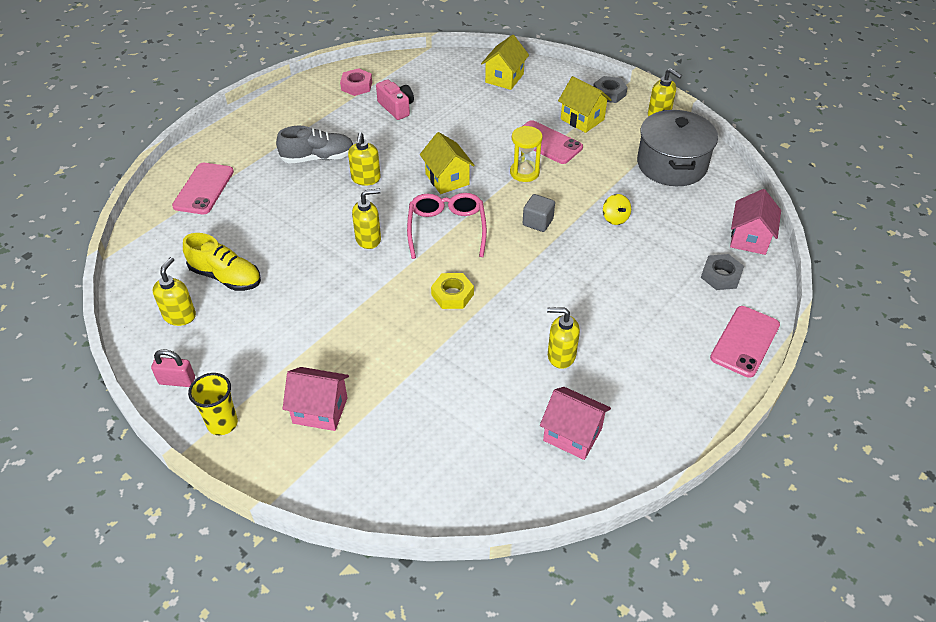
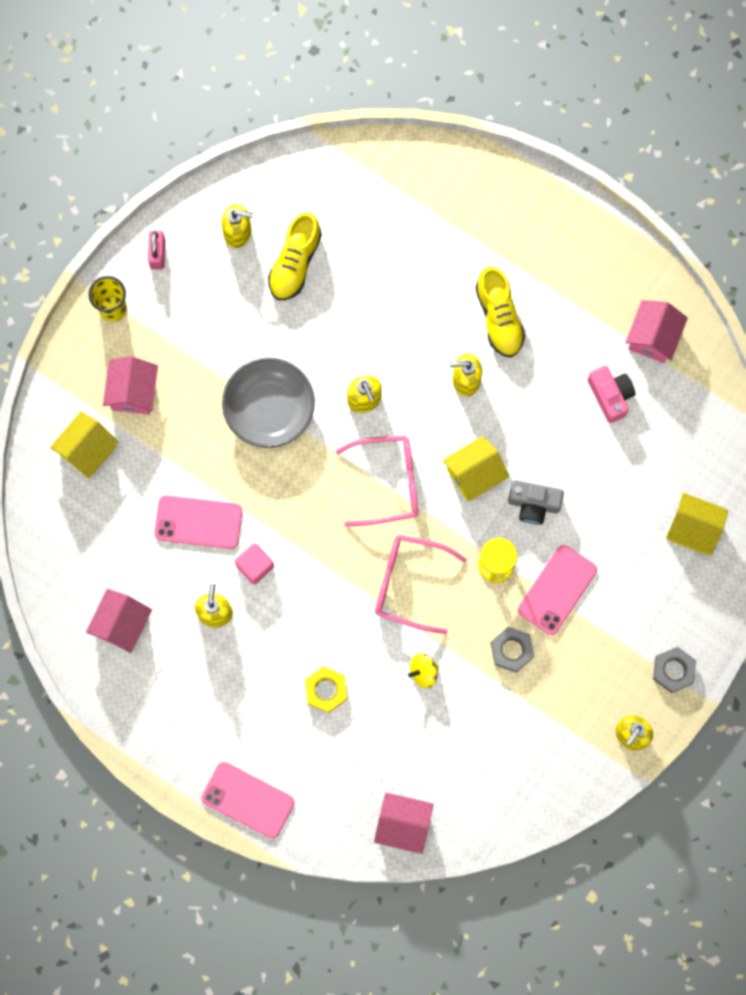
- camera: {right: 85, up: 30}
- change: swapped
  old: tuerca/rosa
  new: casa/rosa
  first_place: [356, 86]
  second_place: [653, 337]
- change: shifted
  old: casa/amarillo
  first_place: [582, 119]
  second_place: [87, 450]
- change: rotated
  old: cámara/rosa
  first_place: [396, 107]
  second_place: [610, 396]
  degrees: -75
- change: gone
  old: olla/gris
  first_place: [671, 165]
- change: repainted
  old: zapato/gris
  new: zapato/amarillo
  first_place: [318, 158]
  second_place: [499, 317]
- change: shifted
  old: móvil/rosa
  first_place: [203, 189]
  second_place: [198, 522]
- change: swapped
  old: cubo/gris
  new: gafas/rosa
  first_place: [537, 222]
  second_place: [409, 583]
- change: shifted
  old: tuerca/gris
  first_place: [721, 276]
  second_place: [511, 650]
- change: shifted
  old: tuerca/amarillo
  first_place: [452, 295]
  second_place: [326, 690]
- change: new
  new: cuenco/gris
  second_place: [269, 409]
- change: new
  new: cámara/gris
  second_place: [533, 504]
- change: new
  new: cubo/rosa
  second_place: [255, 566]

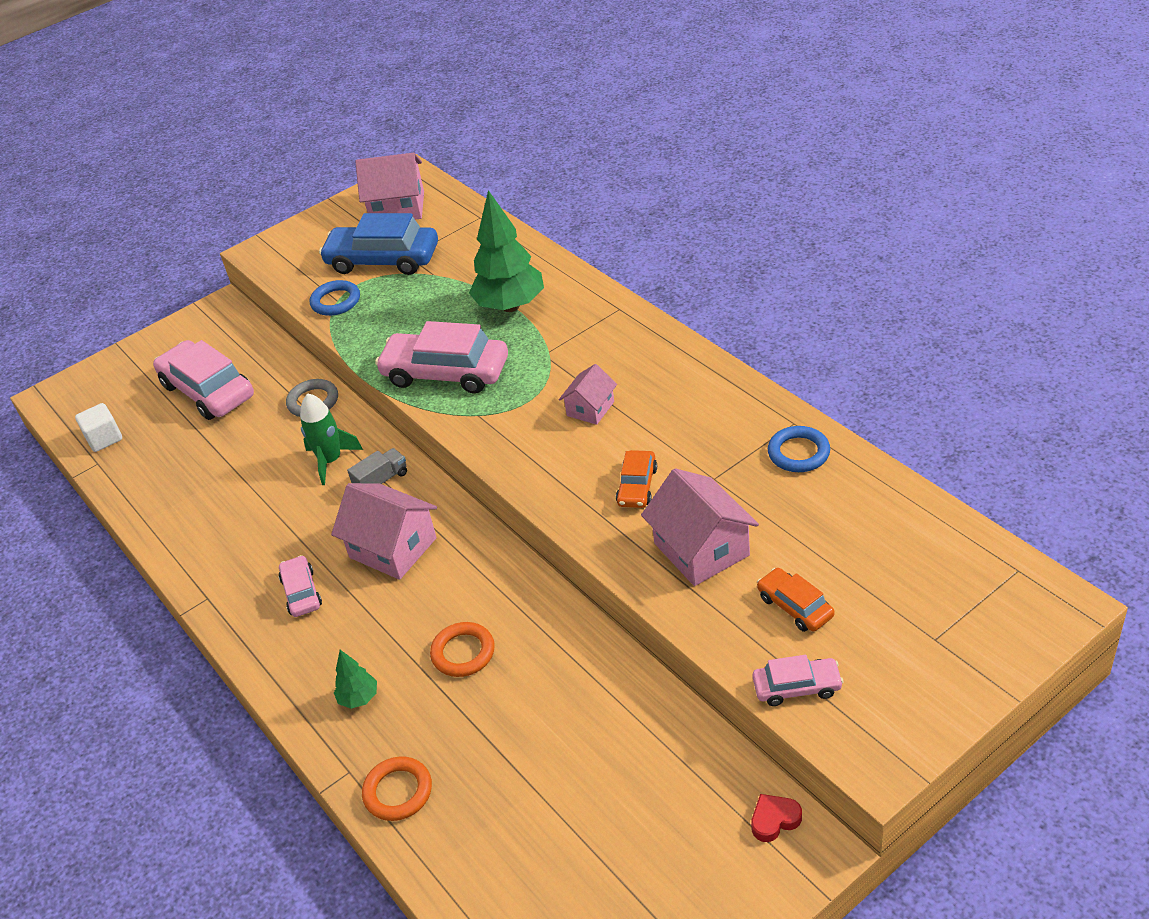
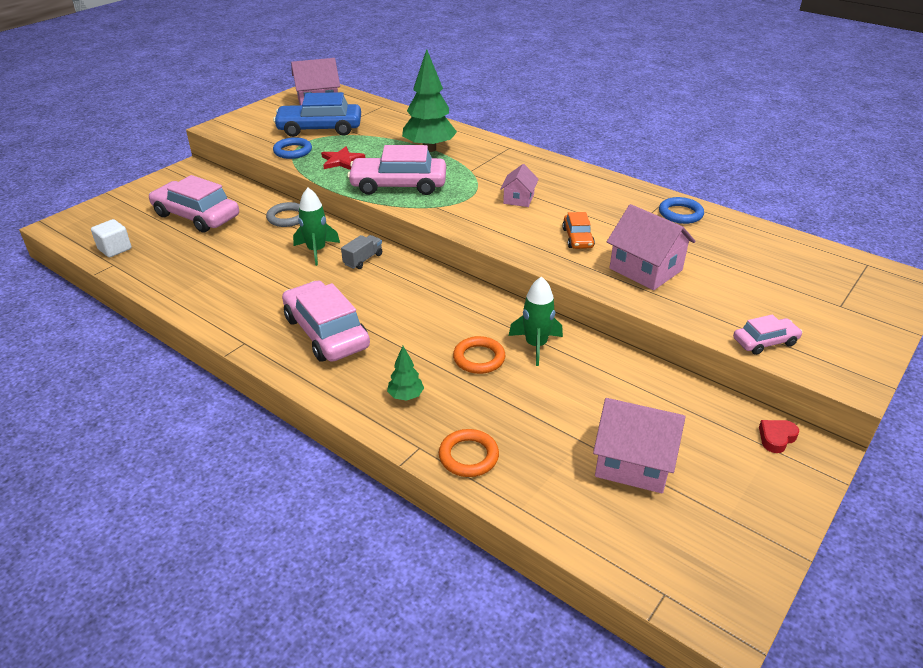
- camera: {right: -20, up: -5}
- change: shifted
  old: casa/rosa
  first_place: [393, 548]
  second_place: [633, 462]
- change: scaled
  old: coche/rosa
  first_place: [301, 592]
  second_place: [326, 332]
  factor: 1.95
- change: gone
  old: coche/naranja
  first_place: [795, 606]
- change: new
  new: estrella/rojo
  second_place: [342, 161]
- change: new
  new: cohete/verde
  second_place: [536, 345]

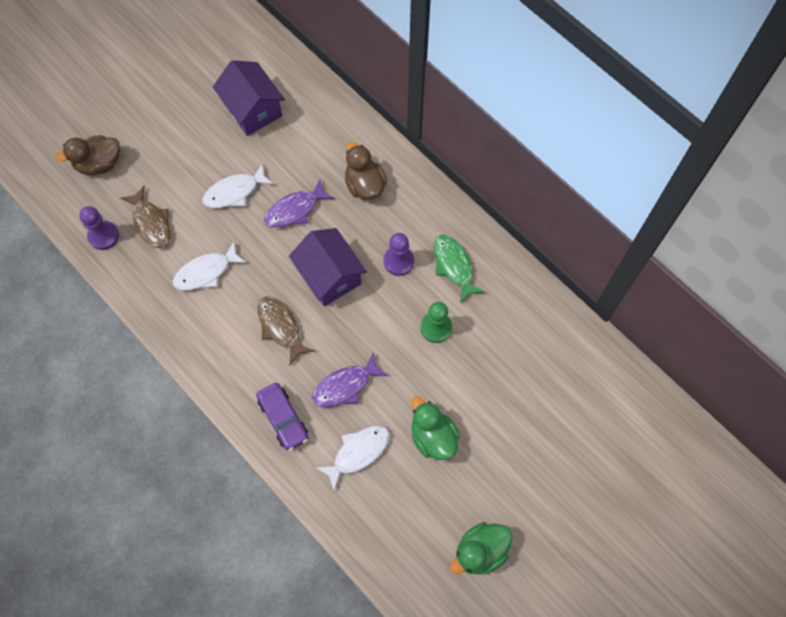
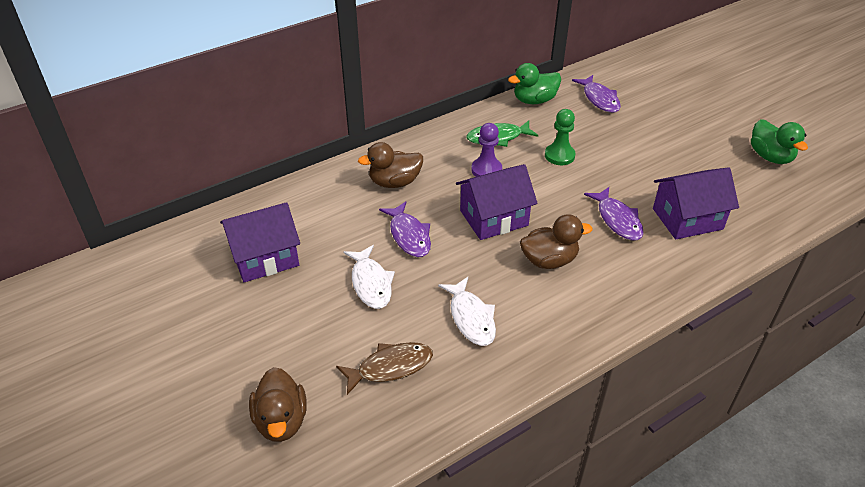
- camera: {right: -80, up: -25}
- change: gone
  old: peón/morado
  first_place: [103, 236]
- change: swapped
  old: pez/marrón
  new: pato/marrón
  first_place: [281, 327]
  second_place: [549, 260]
- change: gone
  old: coche/morado
  first_place: [283, 418]
- change: shifted
  old: pato/verde
  first_place: [433, 437]
  second_place: [534, 100]
- change: swapped
  old: pez/blanco
  new: casa/morado
  first_place: [358, 453]
  second_place: [687, 219]
- change: new
  new: pez/morado
  second_place: [599, 99]

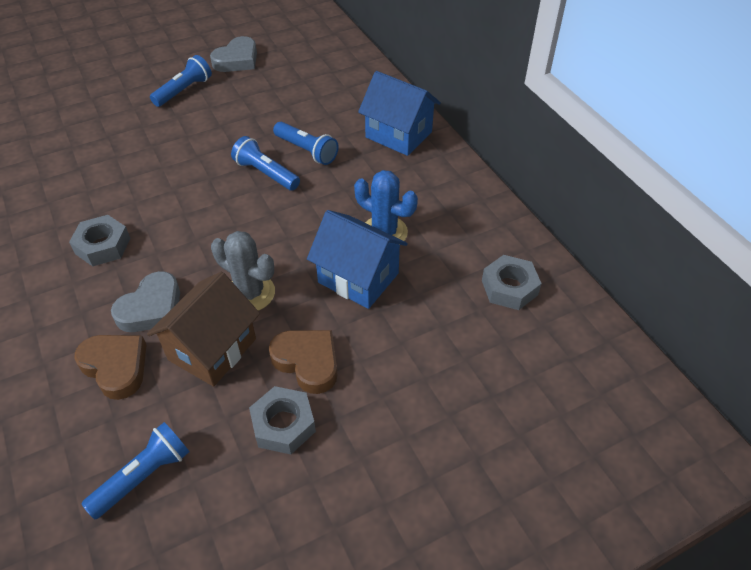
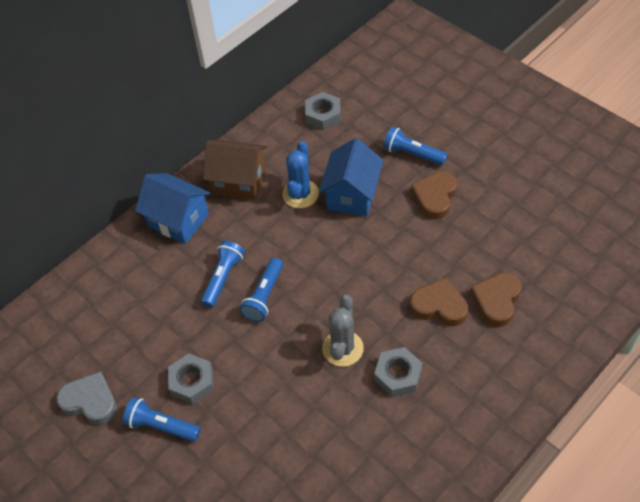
- camera: {right: -105, up: 5}
- change: rotated
  old: casa/azul
  first_place: [398, 135]
  second_place: [178, 220]
  degrees: -75
- change: shifted
  old: cactus/gris
  first_place: [250, 293]
  second_place: [342, 348]
- change: repainted
  old: corazón/gris
  new: corazón/marrón
  first_place: [151, 308]
  second_place: [439, 306]
- change: shifted
  old: casa/marrón
  first_place: [212, 349]
  second_place: [239, 181]
- change: shifted
  old: tuerca/gris
  first_place: [283, 424]
  second_place: [192, 382]
- change: shifted
  old: lámpara de mano/azul
  first_place: [143, 476]
  second_place: [412, 154]

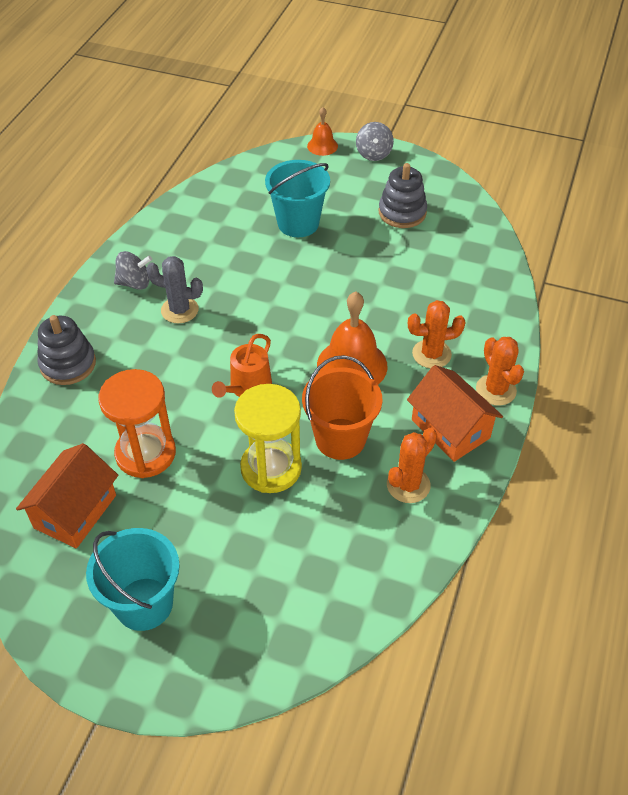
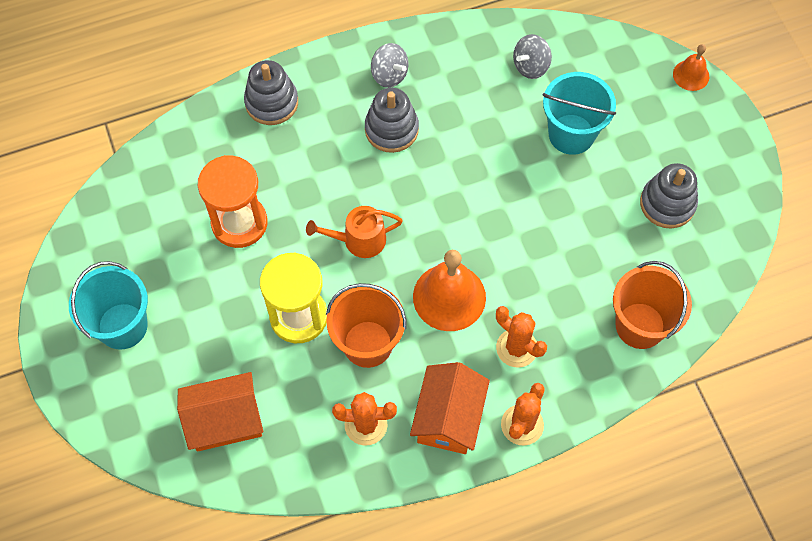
- camera: {right: 50, up: 15}
- change: shifted
  old: peonza/gris
  first_place: [373, 154]
  second_place: [530, 66]
- change: swapped
  old: cactus/gris
  new: juguete apilable/gris
  first_place: [179, 310]
  second_place: [391, 129]
- change: shifted
  old: casa/naranja
  first_place: [75, 511]
  second_place: [225, 420]
- change: new
  new: balde/naranja
  second_place: [640, 325]

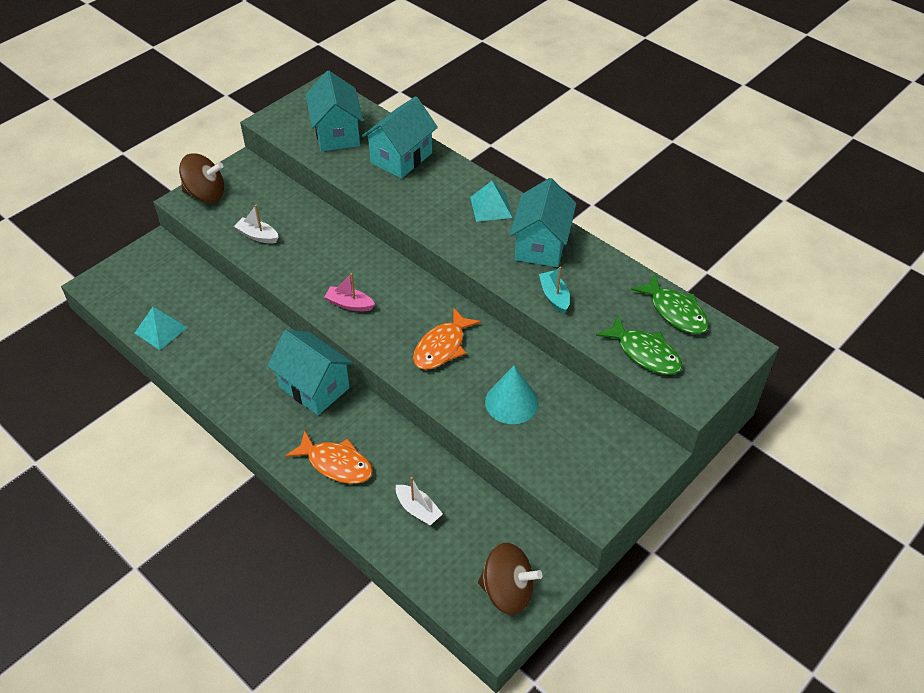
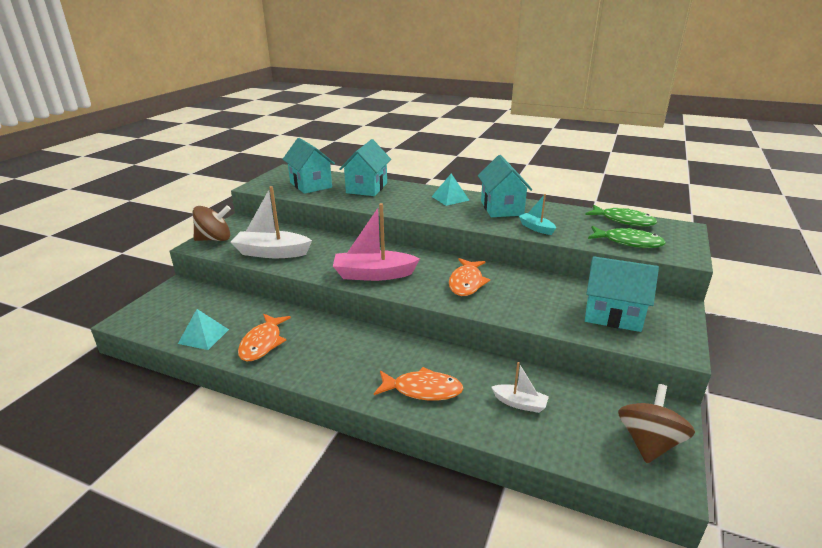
- camera: {right: -20, up: -20}
- change: scaled
  old: barco/blanco
  first_place: [257, 236]
  second_place: [272, 253]
  factor: 1.92
- change: scaled
  old: barco/rosa
  first_place: [349, 304]
  second_place: [374, 274]
  factor: 1.92
- change: shifted
  old: casa/turquesa
  first_place: [314, 387]
  second_place: [613, 315]
- change: gone
  old: cono/turquesa
  first_place: [511, 402]
- change: rotated
  old: peonza/marrón
  first_place: [507, 591]
  second_place: [648, 442]
  degrees: -60
- change: new
  new: pez/naranja
  second_place: [262, 343]

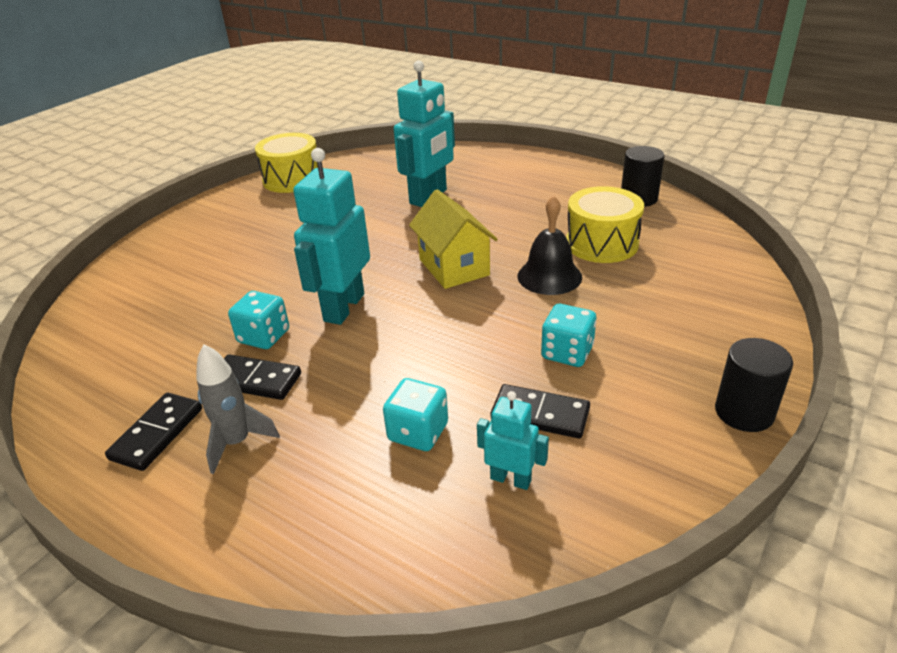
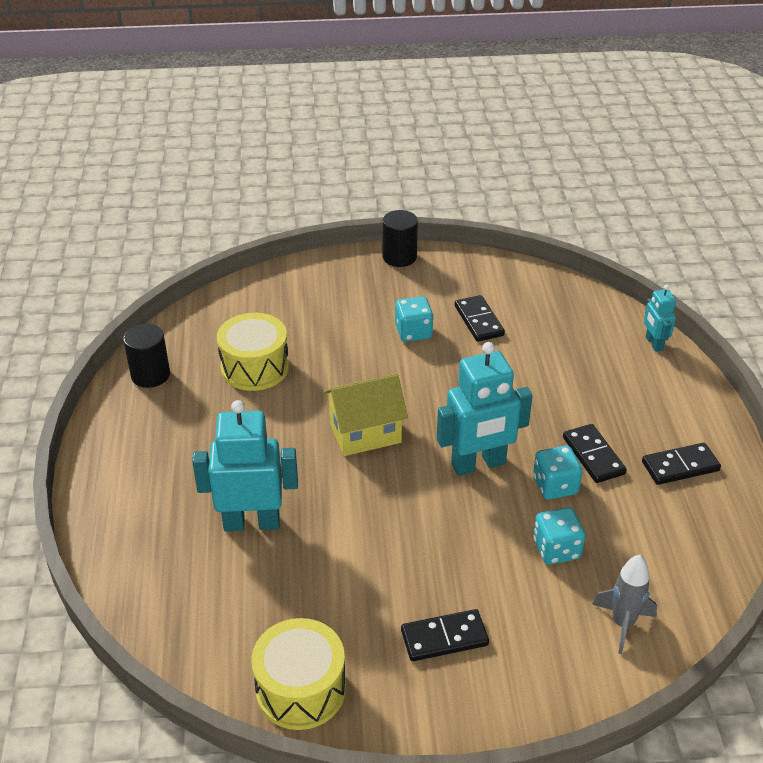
- camera: {right: -130, up: 5}
- change: rotated
  old: casa/amarillo
  first_place: [454, 267]
  second_place: [365, 433]
  degrees: 45
- change: gone
  old: campana/negro
  first_place: [549, 276]
- change: shifted
  old: cohete/gris
  first_place: [237, 442]
  second_place: [622, 624]
- change: shifted
  old: dado/turquesa
  first_place: [418, 432]
  second_place: [556, 549]
- change: shifted
  old: robot/turquesa
  first_place: [511, 479]
  second_place: [653, 343]
- change: new
  new: ficha de dominó/negro
  second_place: [444, 638]

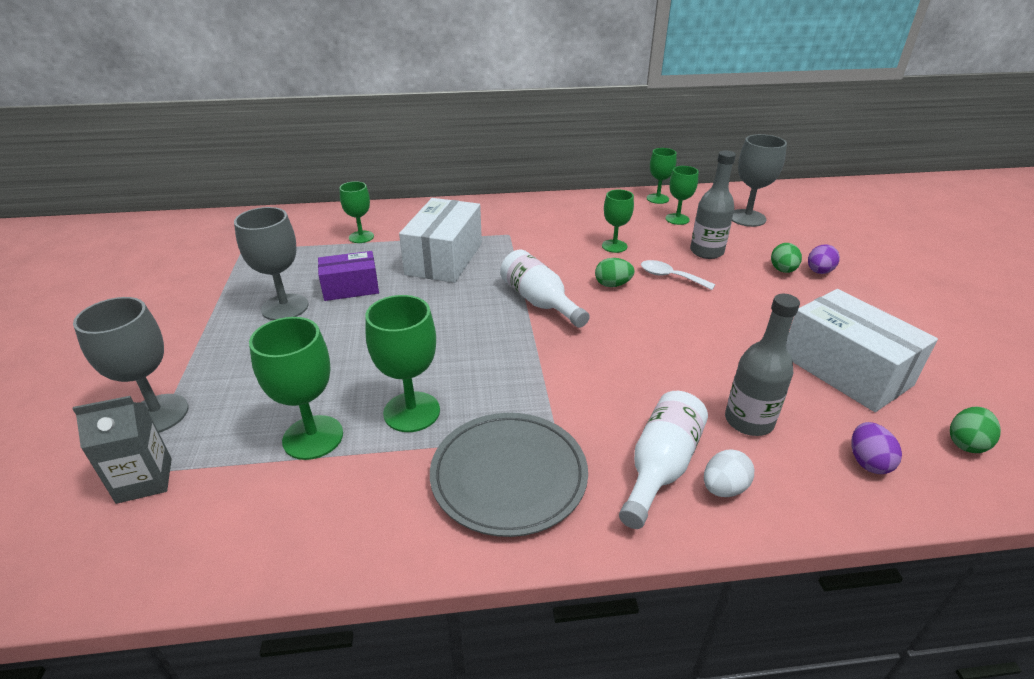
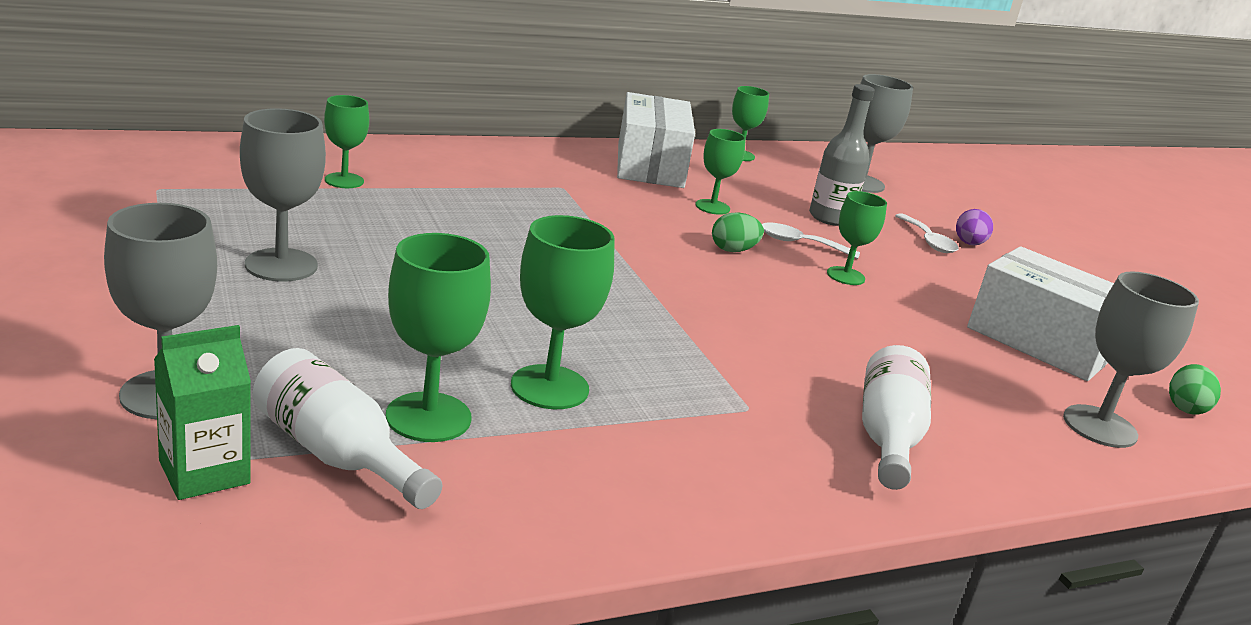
- camera: {right: -20, up: -10}
- change: shifted
  old: copa/verde
  first_place: [677, 219]
  second_place: [845, 276]
- change: shifted
  old: caja/blanco
  first_place: [444, 259]
  second_place: [650, 165]
- change: swapped
  old: huevo/verde
  new: cuchara/blanco
  first_place: [782, 270]
  second_place: [928, 241]
- change: shifted
  old: botella/blanco
  first_place: [539, 301]
  second_place: [337, 454]
- change: gone
  old: caja/morado
  first_place: [351, 288]
- change: gone
  old: botella/gris
  first_place: [748, 421]
- change: repainted
  old: cartón de leche/gris
  new: cartón de leche/verde
  first_place: [144, 480]
  second_place: [204, 472]
- change: gone
  old: plato/gris
  first_place: [509, 475]
- change: swapped
  old: huevo/morado
  new: copa/gris
  first_place: [867, 462]
  second_place: [1099, 426]
- change: gone
  old: huevo/blanco
  first_place: [723, 488]

